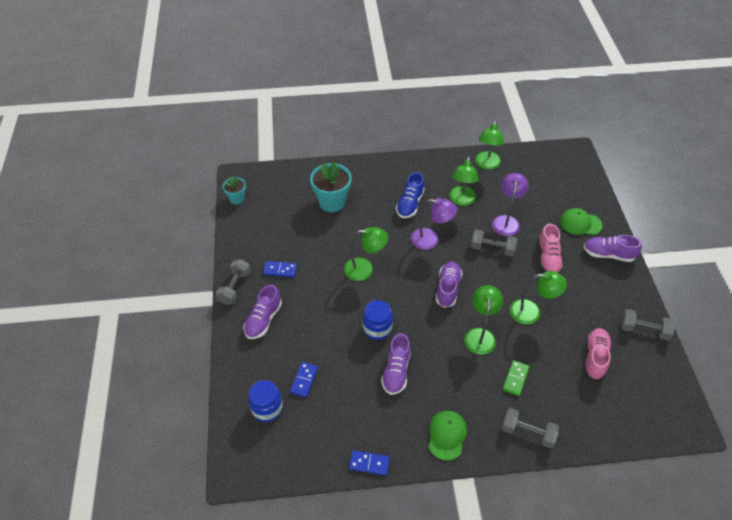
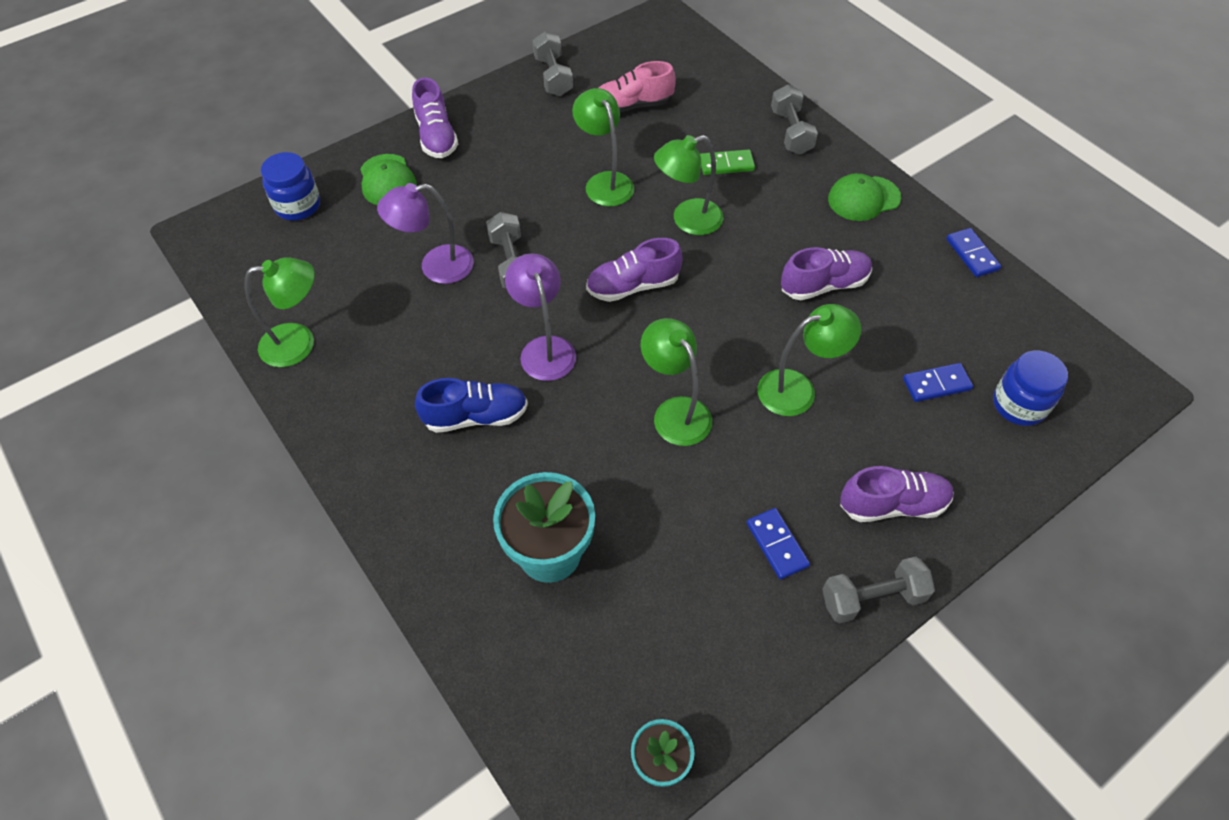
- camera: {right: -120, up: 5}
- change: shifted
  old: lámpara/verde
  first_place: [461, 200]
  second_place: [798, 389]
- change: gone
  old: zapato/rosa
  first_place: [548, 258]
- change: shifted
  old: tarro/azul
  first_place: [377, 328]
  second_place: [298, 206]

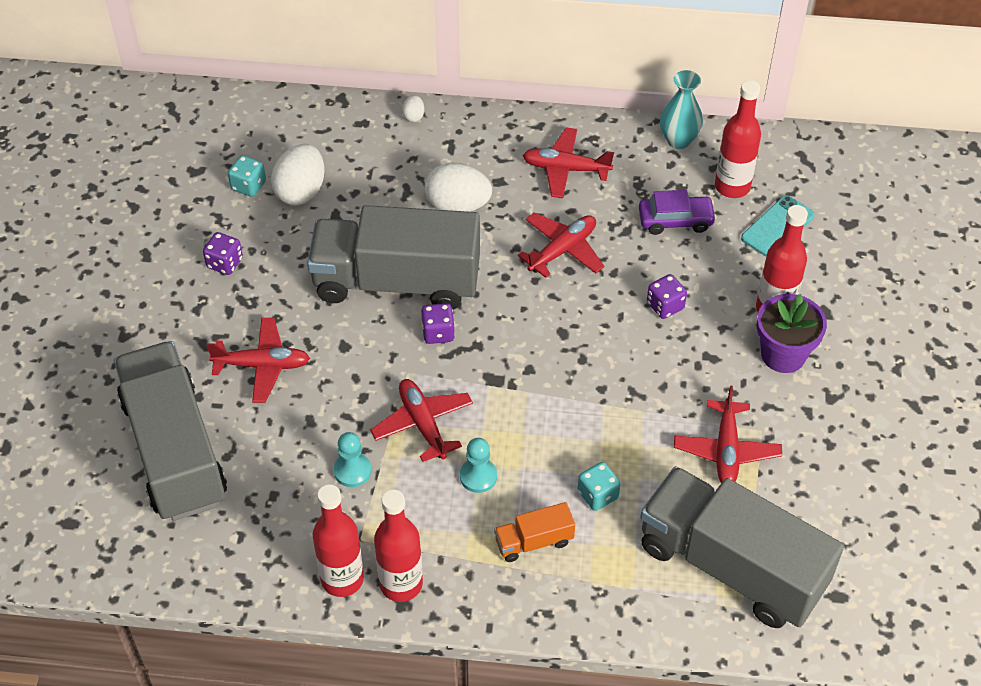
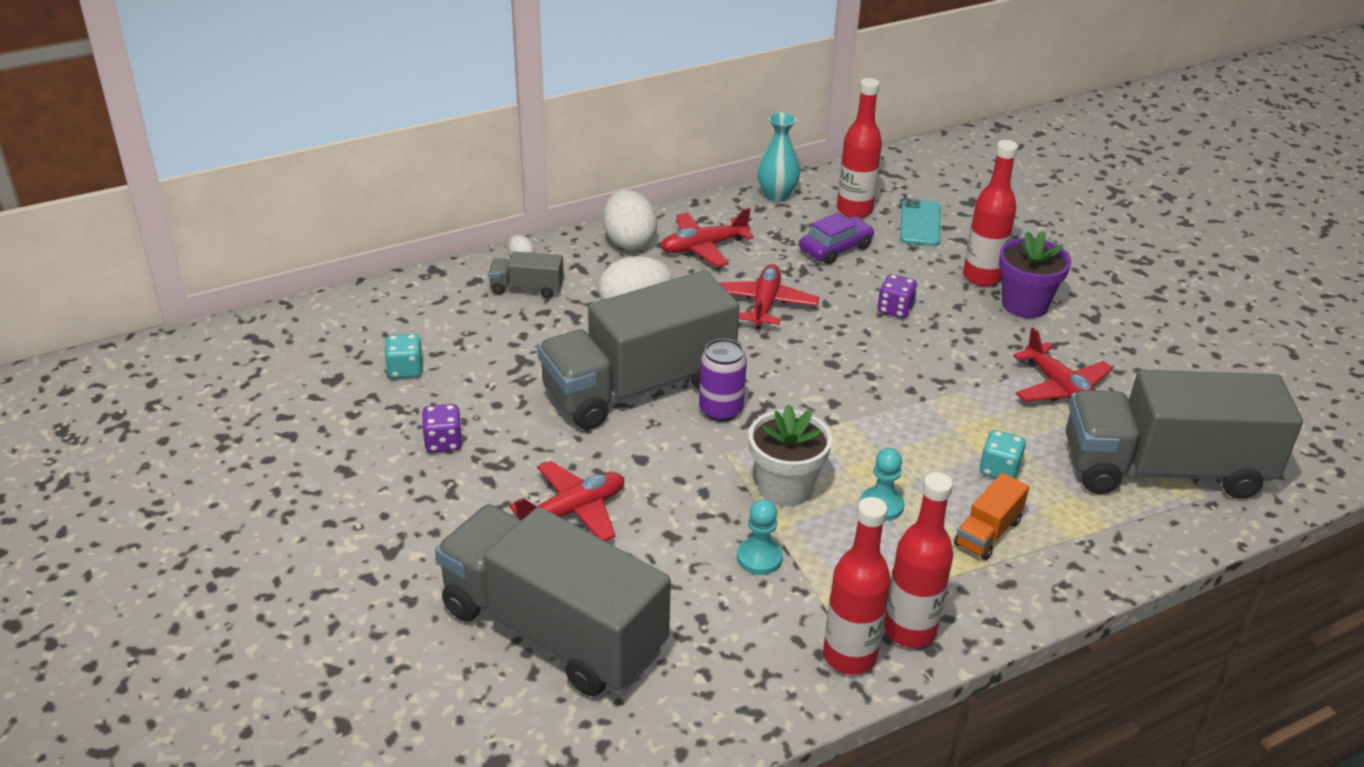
- camera: {right: -35, up: -15}
- change: shifted
  old: huevo/blanco
  first_place: [301, 191]
  second_place: [629, 241]
- change: swapped
  old: dado/morado
  new: lata/morado
  first_place: [438, 333]
  second_place: [720, 410]
- change: swapped
  old: avión/rojo
  new: maceta/blanco
  first_place: [423, 424]
  second_place: [785, 487]
- change: new
  new: camión/gris
  second_place: [526, 288]

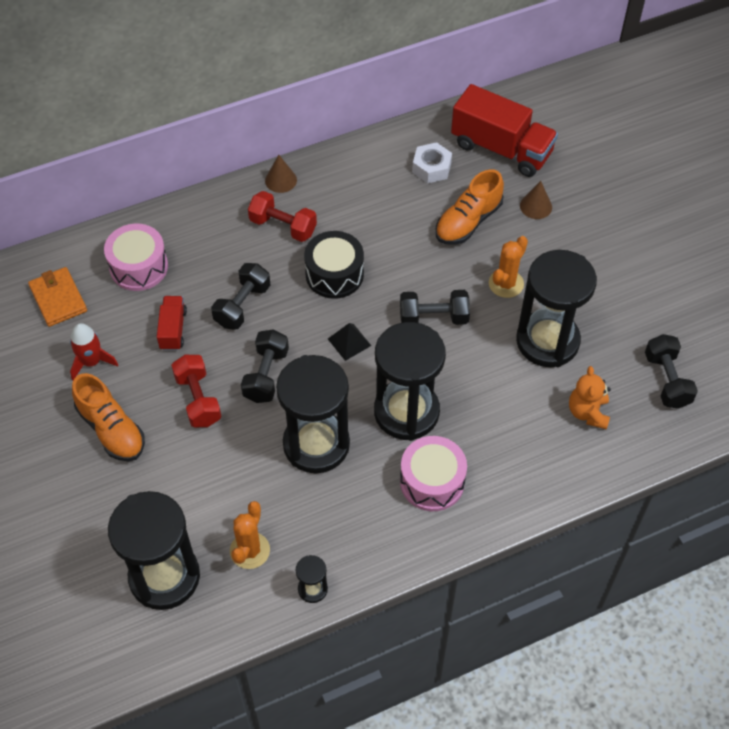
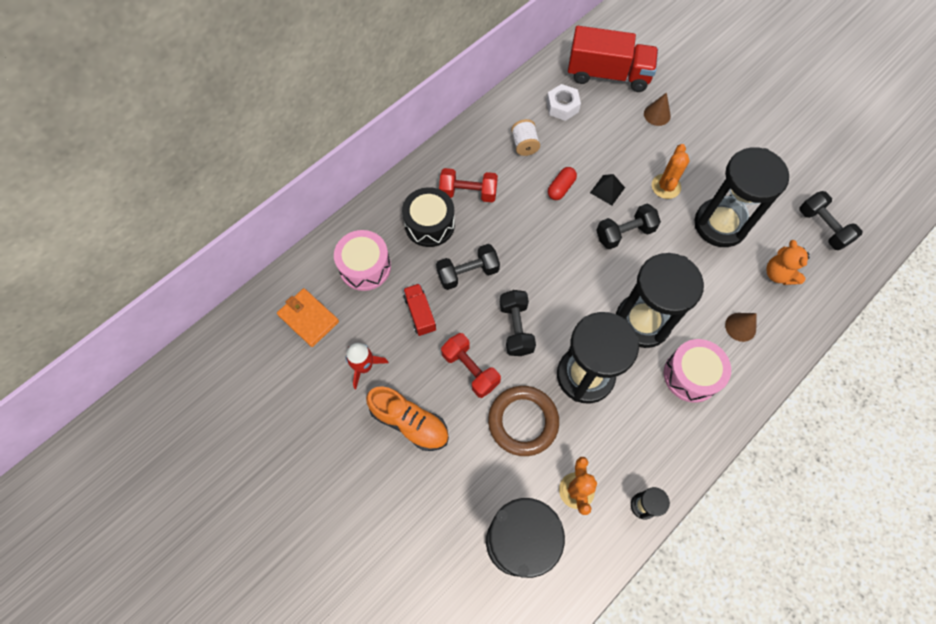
- camera: {right: -20, up: 10}
- change: shifted
  old: cono/marrón
  first_place: [281, 180]
  second_place: [740, 327]
- change: gone
  old: zapato/naranja
  first_place: [468, 222]
- change: shifted
  old: tambor/negro
  first_place: [334, 274]
  second_place: [429, 224]
- change: rotated
  old: mancuerna/negro
  first_place: [242, 305]
  second_place: [467, 273]
  degrees: 60
- change: shifted
  old: pirámide/negro
  first_place: [349, 342]
  second_place: [607, 190]
- change: new
  new: carrete/blanco
  second_place: [524, 145]
- change: new
  new: cápsula/rojo
  second_place: [561, 188]
- change: new
  new: anillo/marrón
  second_place: [523, 421]

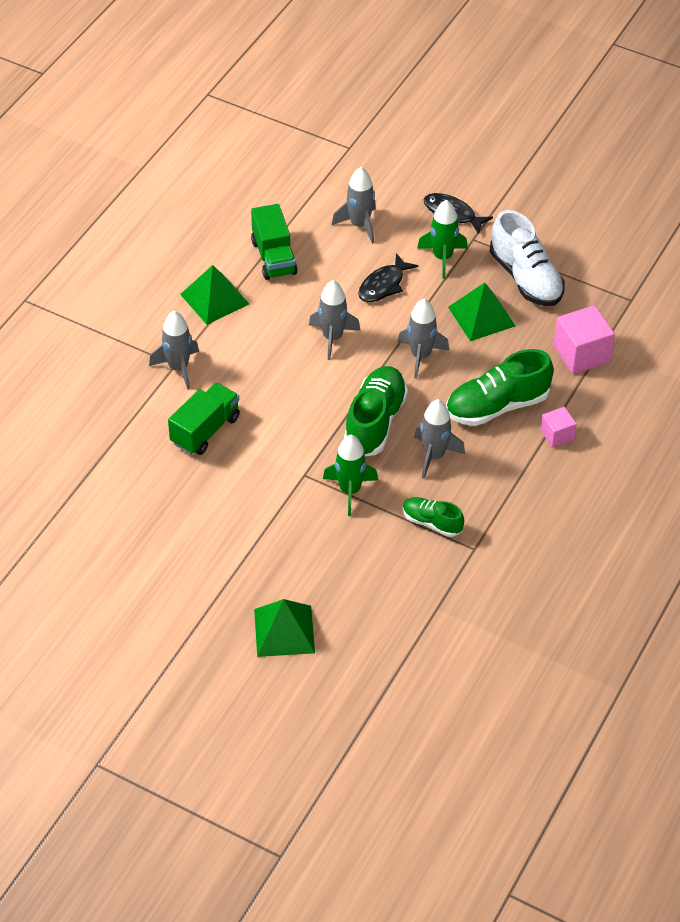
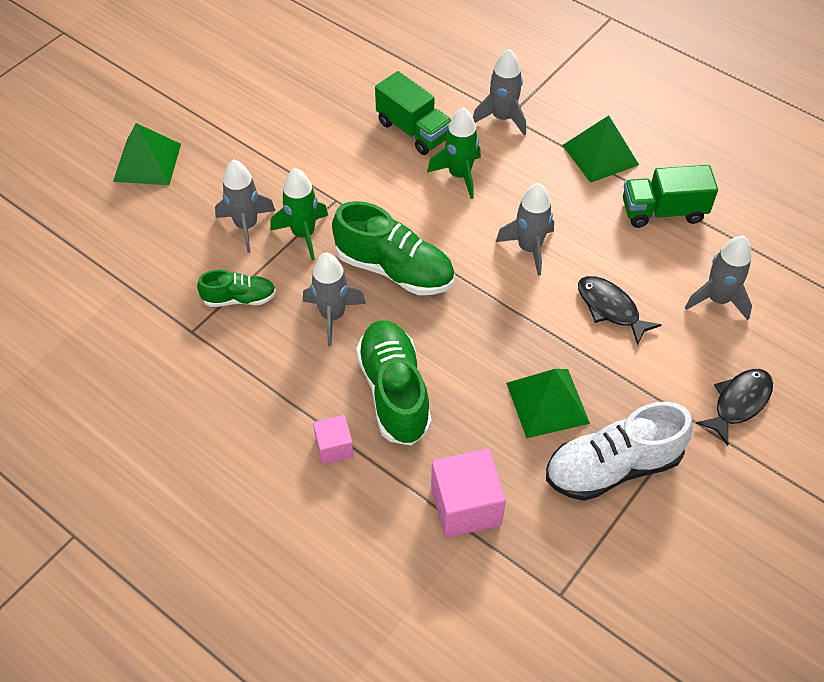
- camera: {right: 100, up: 5}
- change: shifted
  old: cohete/verde
  first_place: [442, 258]
  second_place: [459, 175]
- change: shifted
  old: cohete/gris
  first_place: [420, 356]
  second_place: [246, 226]
- change: rotated
  old: zapato/verde
  first_place: [432, 522]
  second_place: [239, 298]
  degrees: 45

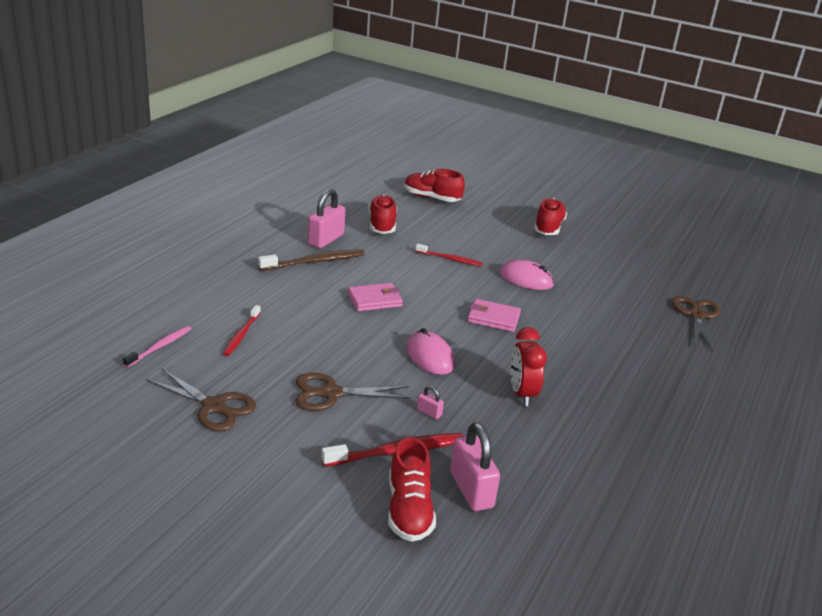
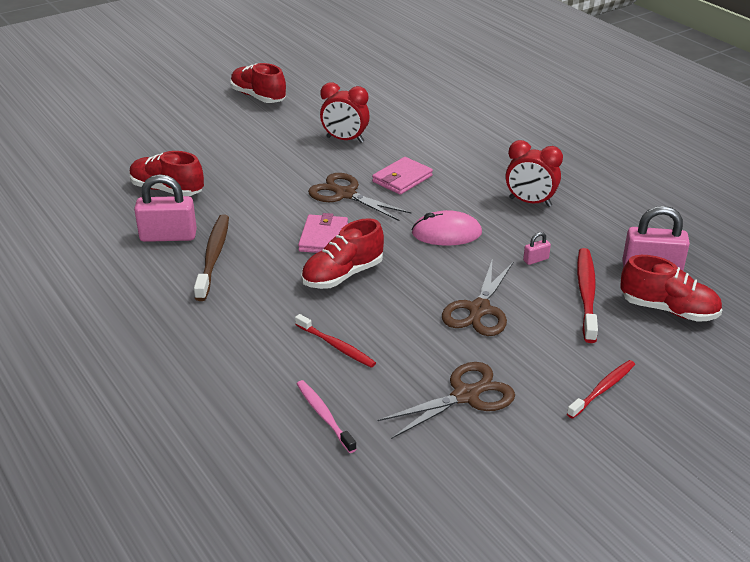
- camera: {right: -60, up: 5}
- change: shifted
  old: zapato/rojo
  first_place: [431, 198]
  second_place: [342, 275]
- change: rotated
  old: candado/rosa
  first_place: [326, 239]
  second_place: [168, 236]
  degrees: -60
- change: shifted
  old: cepillo de dientes/rojo
  first_place: [450, 259]
  second_place: [603, 389]
- change: swapped
  old: ratón/rosa
  new: despertador/rojo
  first_place: [526, 279]
  second_place: [345, 140]
- change: shifted
  old: tijeras/marrón
  first_place: [696, 315]
  second_place: [345, 194]

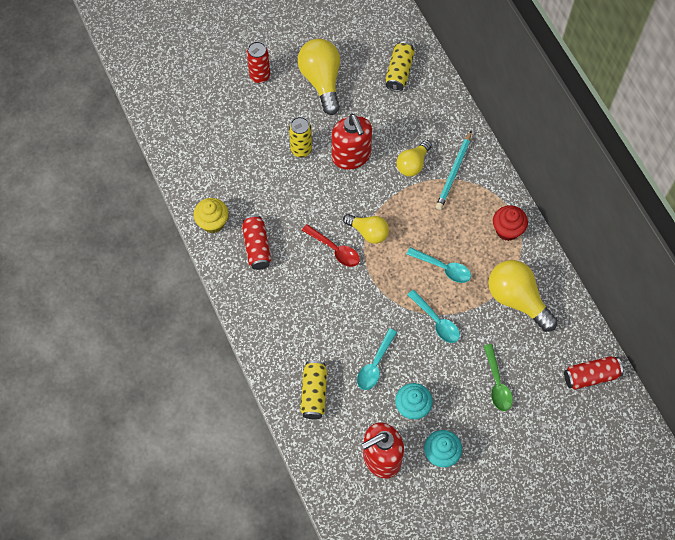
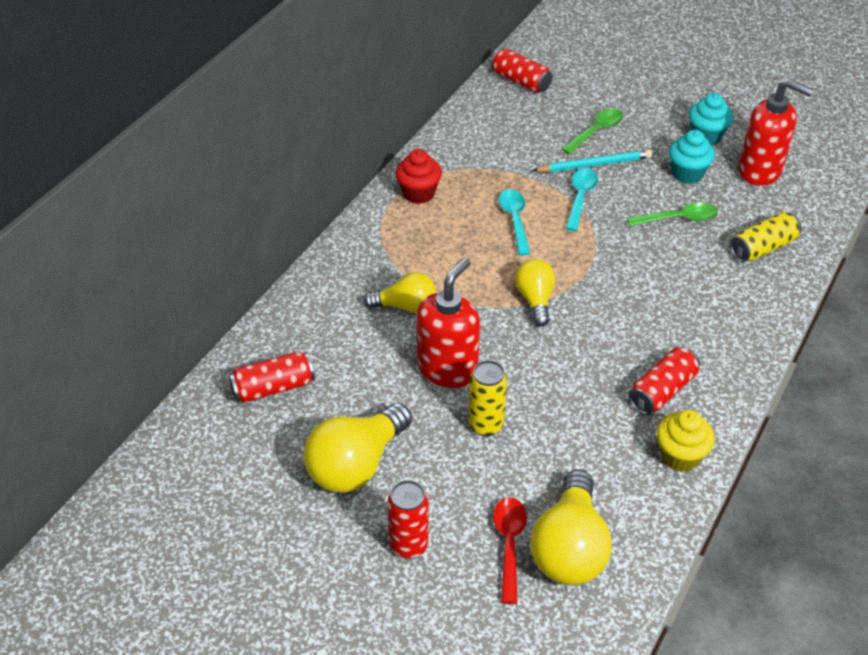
- camera: {right: -125, up: -20}
- change: repainted
  old: lata/amarillo
  new: lata/rojo
  first_place: [399, 72]
  second_place: [273, 388]
- change: shifted
  old: lápiz/turquesa
  first_place: [454, 172]
  second_place: [594, 165]
- change: shifted
  old: cuchara/rojo
  first_place: [334, 249]
  second_place: [509, 544]
- change: shifted
  old: bombilla/amarillo
  first_place: [517, 299]
  second_place: [569, 548]
- change: repainted
  old: cuchara/turquesa
  new: cuchara/verde
  first_place: [375, 365]
  second_place: [678, 219]

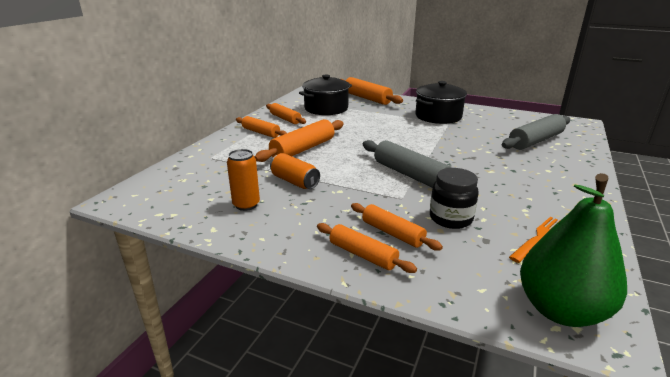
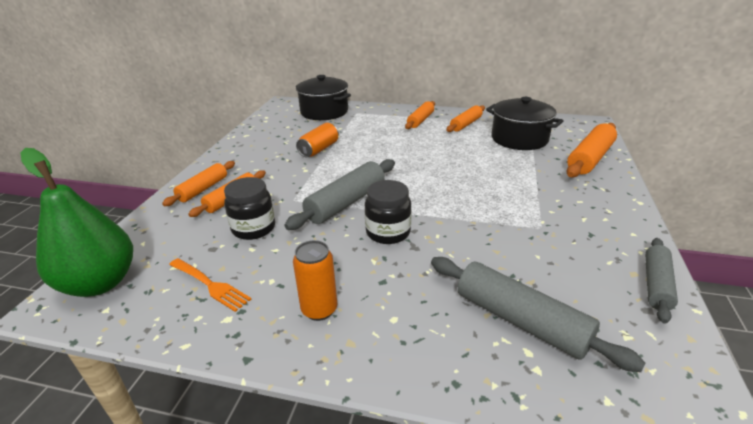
- camera: {right: 80, up: 5}
- change: shifted
  old: olla/negro
  first_place: [438, 116]
  second_place: [324, 112]
- change: gone
  old: rodillo/naranja
  first_place: [303, 149]
- change: shifted
  old: lata/naranja
  first_place: [246, 205]
  second_place: [319, 309]
- change: new
  new: tarro/negro
  second_place: [388, 232]
- change: new
  new: rodillo/gris
  second_place: [656, 284]

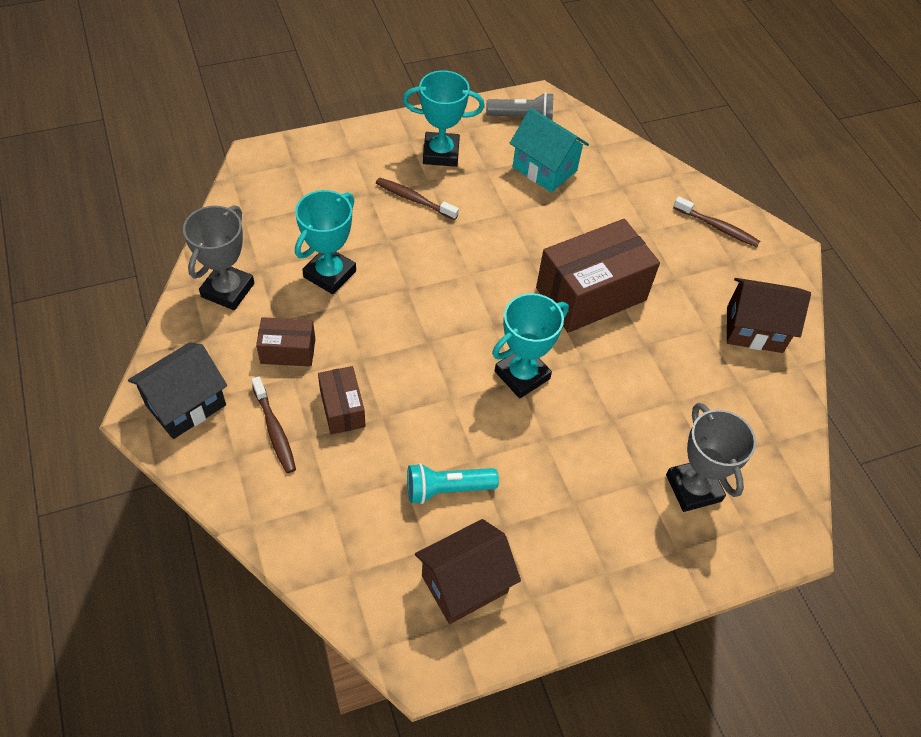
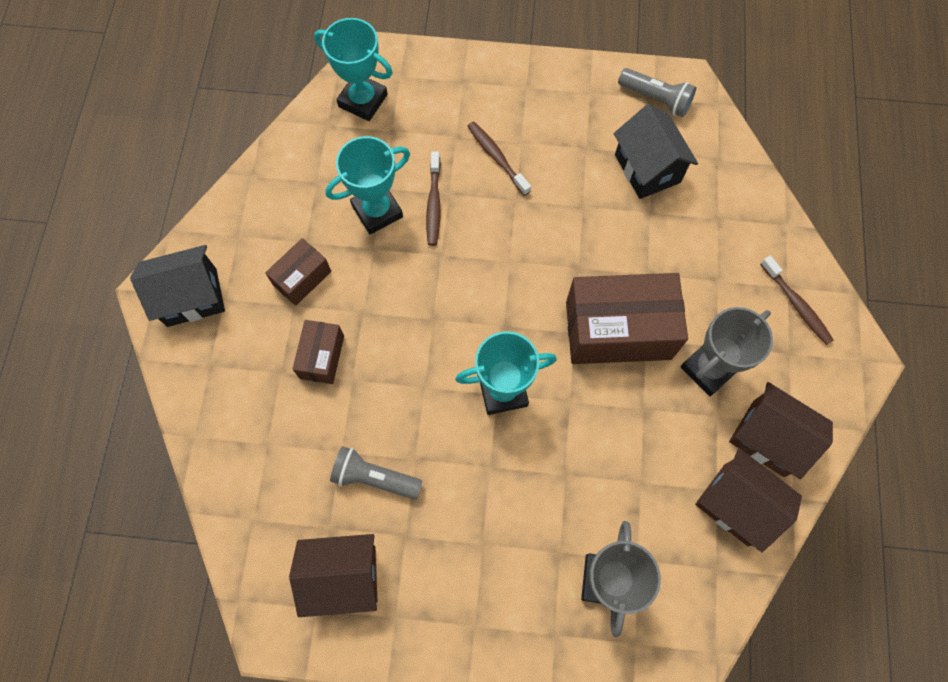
- camera: {right: 30, up: 15}
- change: shifted
  old: trofeo/turquesa
  first_place: [441, 153]
  second_place: [363, 100]
- change: repainted
  old: casa/turquesa
  new: casa/negro
  first_place: [544, 169]
  second_place: [647, 168]
- change: shifted
  old: trofeo/gris
  first_place: [228, 290]
  second_place: [708, 369]
- change: rotated
  old: caja/marrón
  first_place: [288, 351]
  second_place: [302, 278]
  degrees: -75
- change: shifted
  old: cepillo de dientes/marrón
  first_place: [274, 430]
  second_place: [434, 204]
- change: repainted
  old: lámpara de mano/turquesa
  new: lámpara de mano/gris
  first_place: [447, 489]
  second_place: [374, 477]
- change: new
  new: casa/marrón
  second_place: [736, 504]

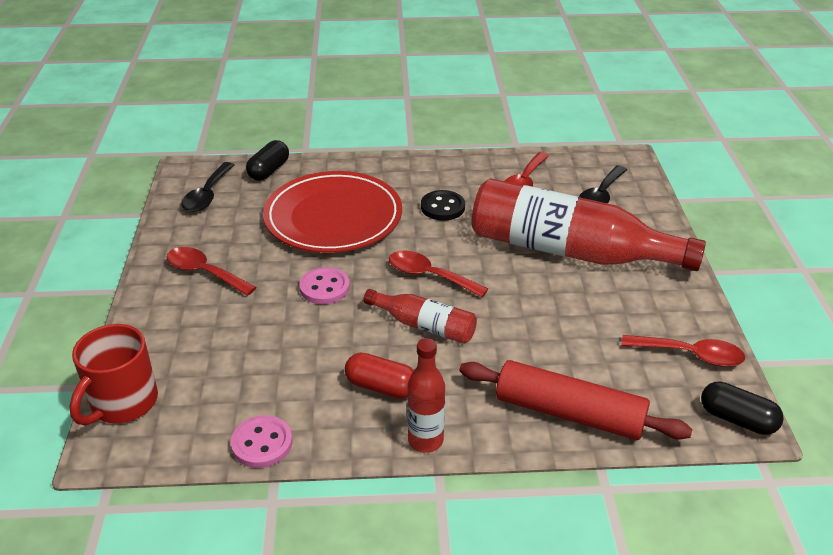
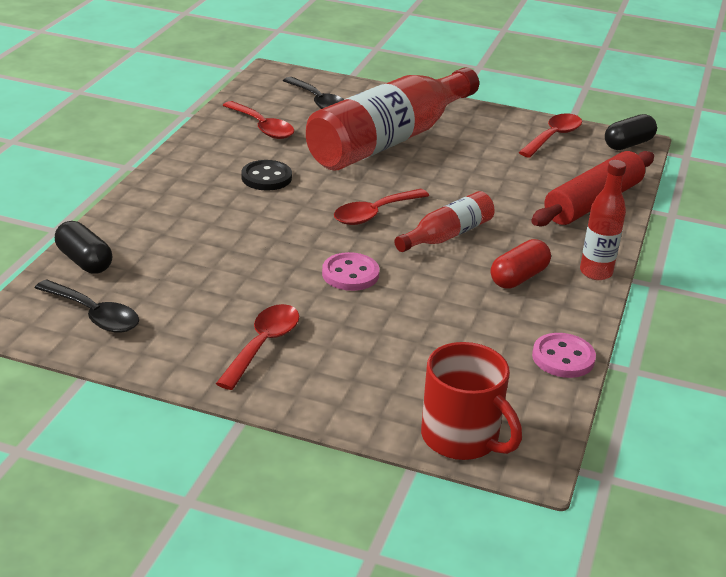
- camera: {right: -70, up: -5}
- change: gone
  old: plato/rojo
  first_place: [333, 217]
- change: rotated
  old: cuchara/rojo
  first_place: [205, 273]
  second_place: [263, 345]
  degrees: 150

